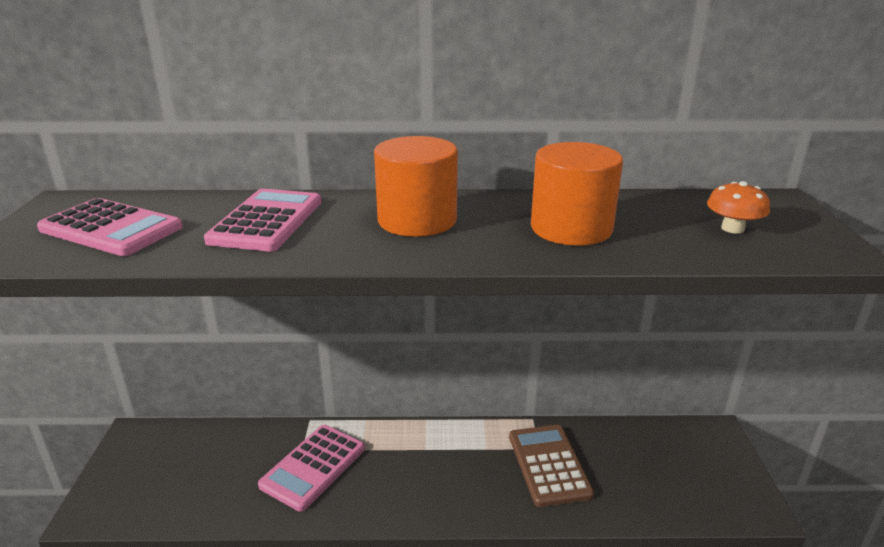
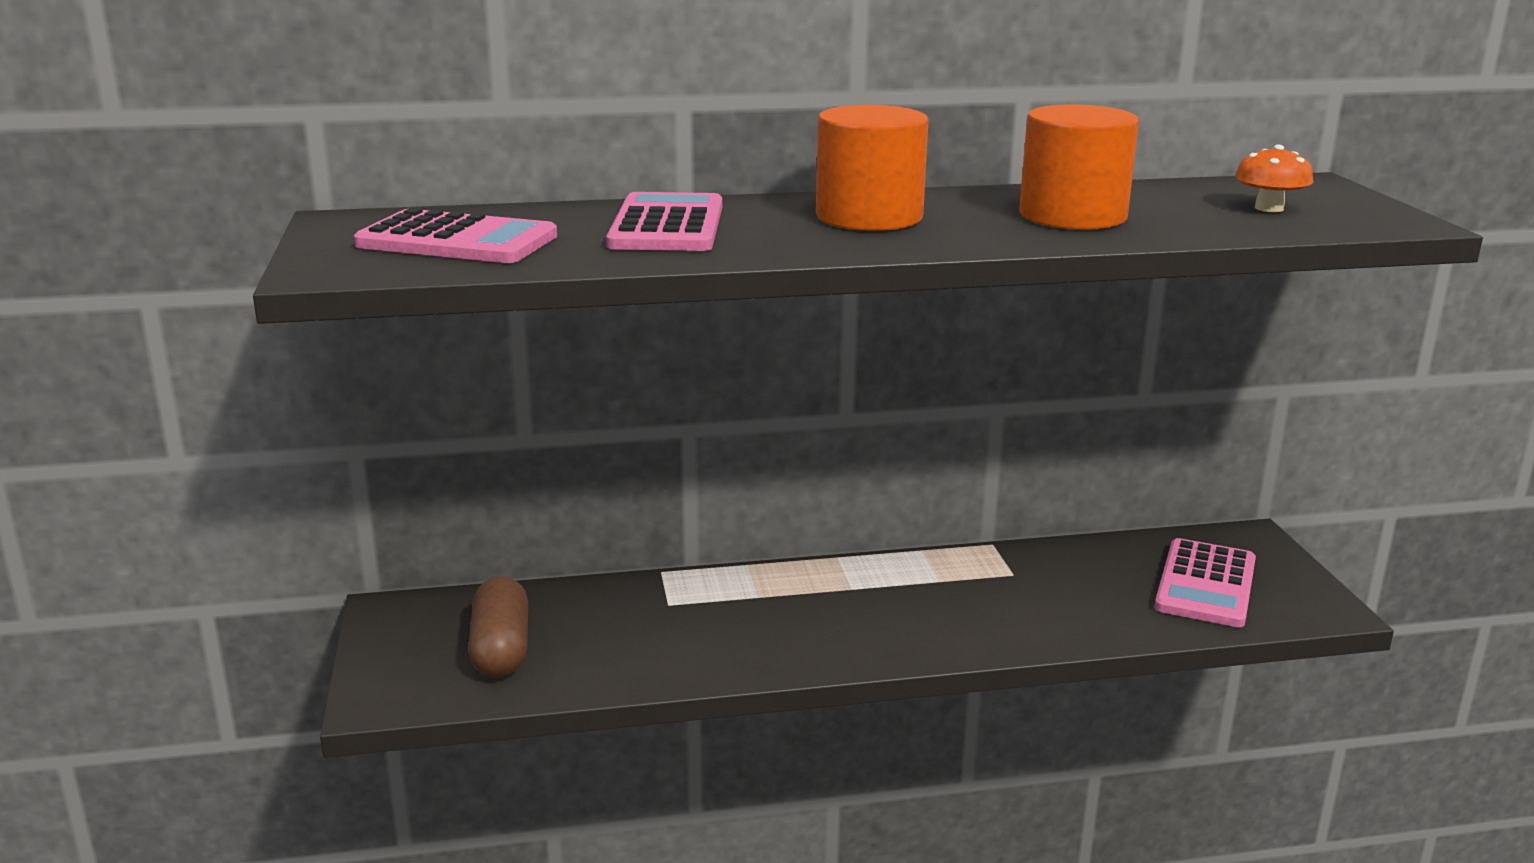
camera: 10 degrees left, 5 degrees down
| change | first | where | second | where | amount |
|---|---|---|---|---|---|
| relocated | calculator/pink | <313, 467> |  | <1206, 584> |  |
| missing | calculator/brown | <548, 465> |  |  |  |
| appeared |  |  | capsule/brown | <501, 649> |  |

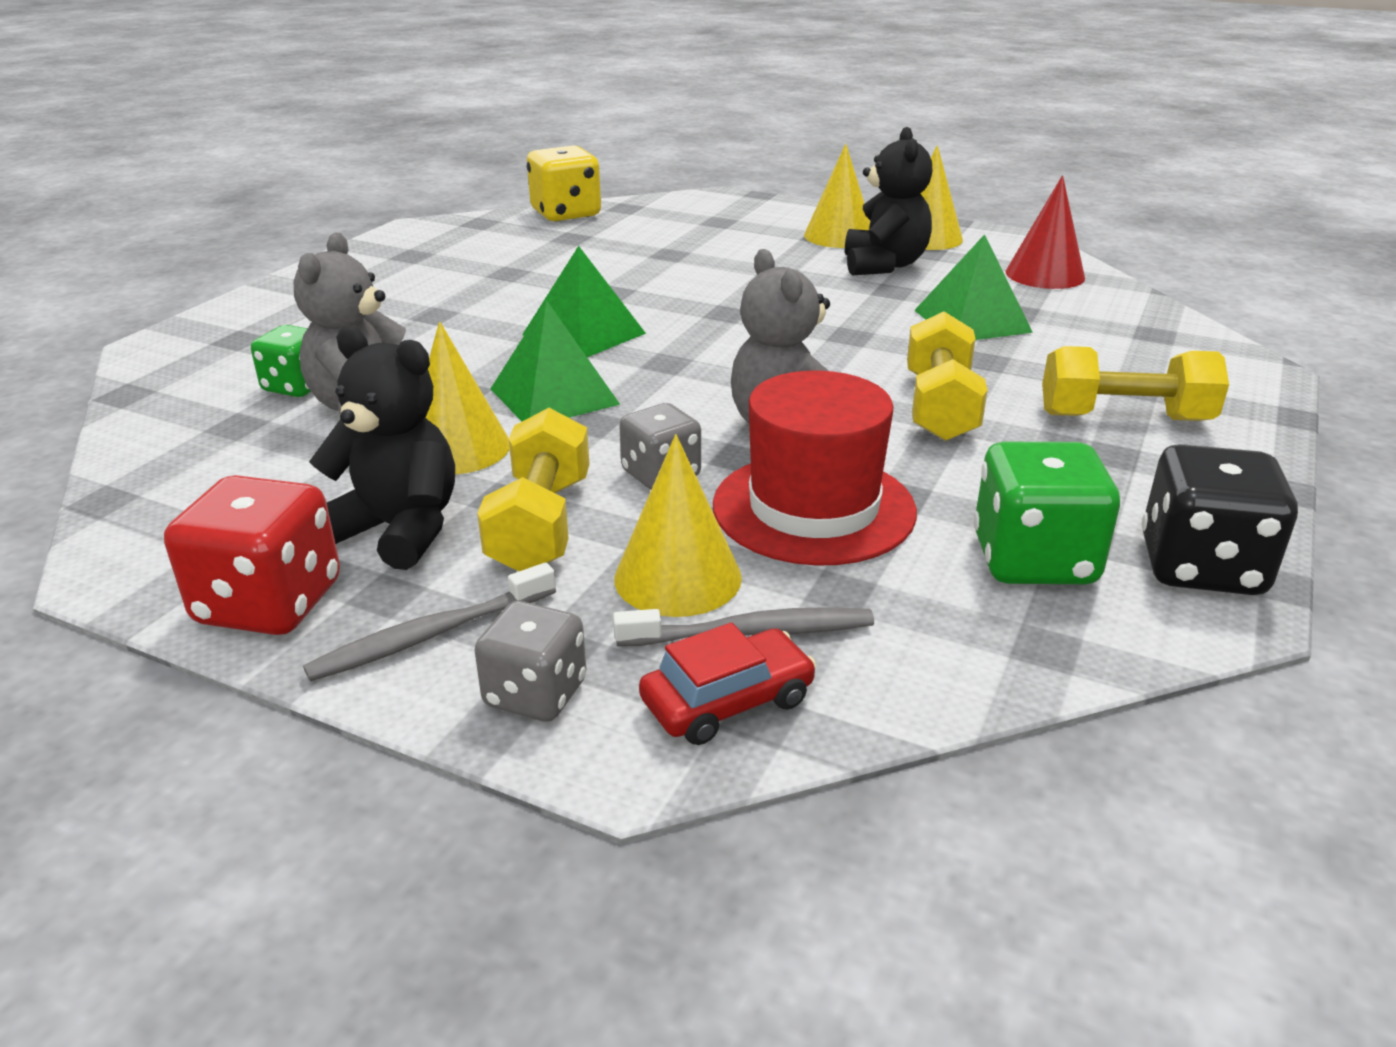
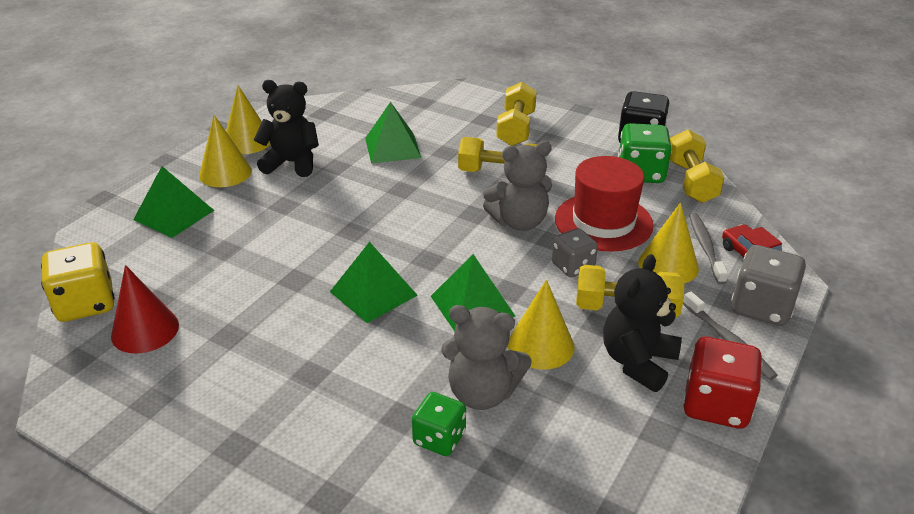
camera: 85 degrees left, 5 degrees up
| change | first | where | second | where | amount |
|---|---|---|---|---|---|
| size | dice/grey | <535, 694> |  | <761, 307> | x1.54 |
| relocated | cone/red | <1045, 274> |  | <145, 330> |  |
| appeared |  |  | pyramid/green | <173, 215> |  |
| appeared |  |  | dumbbell/yellow | <691, 181> |  |

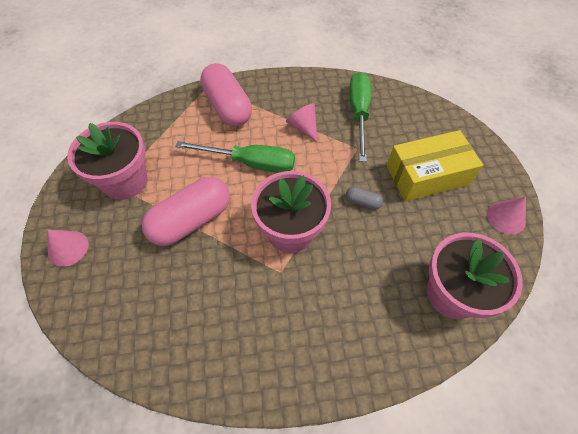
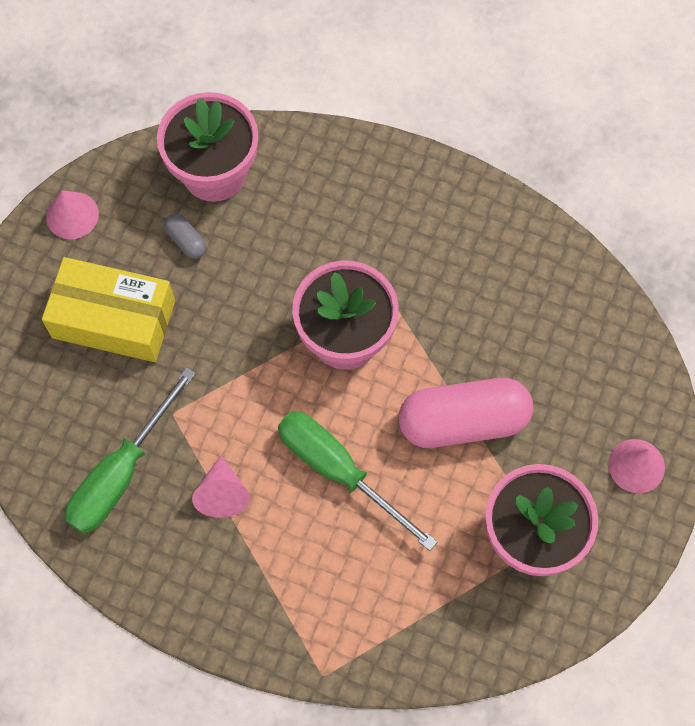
camera: 150 degrees left, 10 degrees up
| change | first | where | second | where | amount |
|---|---|---|---|---|---|
| missing | capsule/pink | <227, 107> |  |  |  |
| relocated | capsule/grey | <362, 202> |  | <186, 241> |  |

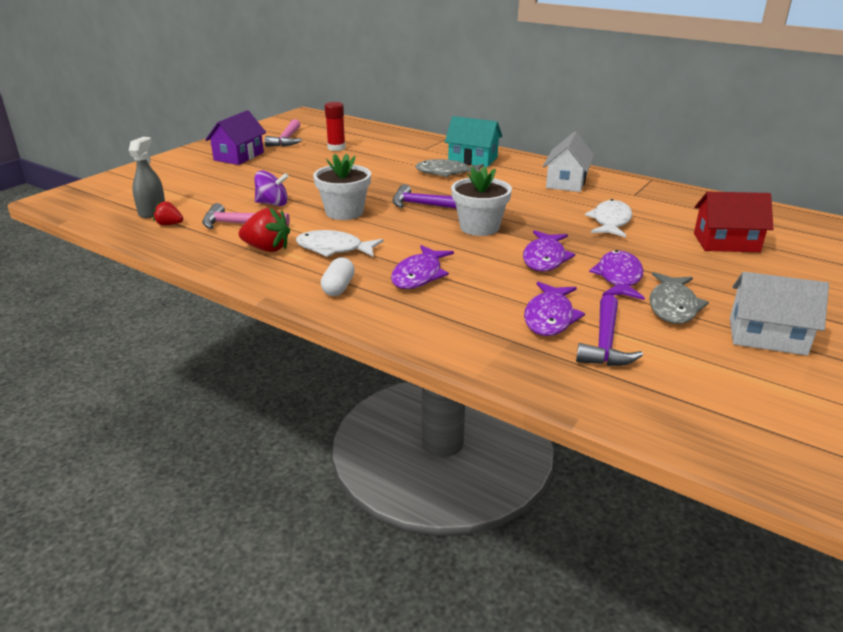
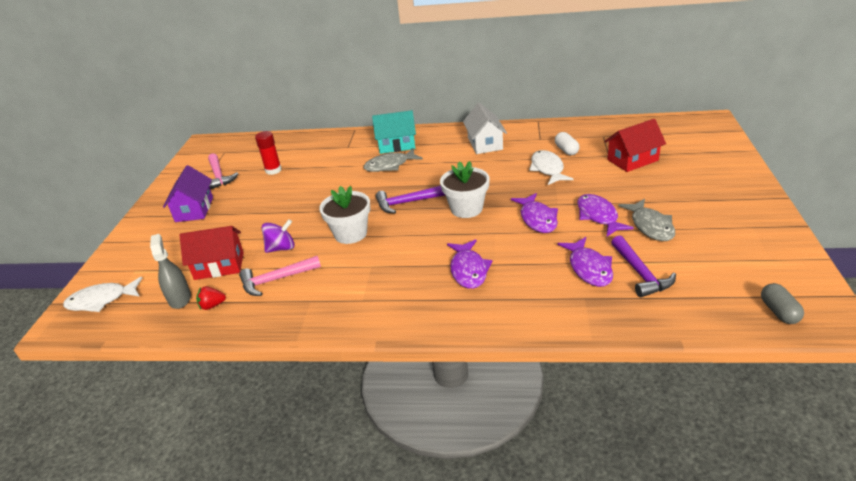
camera: 25 degrees left, 5 degrees up
| change | first | where | second | where | amount |
|---|---|---|---|---|---|
| missing | strawberry/red | <267, 248> |  |  |  |
| relocated | fish/white | <334, 249> |  | <101, 300> |  |
| relocated | capsule/white | <338, 287> |  | <566, 150> |  |
| missing | house/white | <767, 336> |  |  |  |
| appeared |  |  | house/red | <219, 266> |  |
| appeared |  |  | capsule/grey | <779, 312> |  |

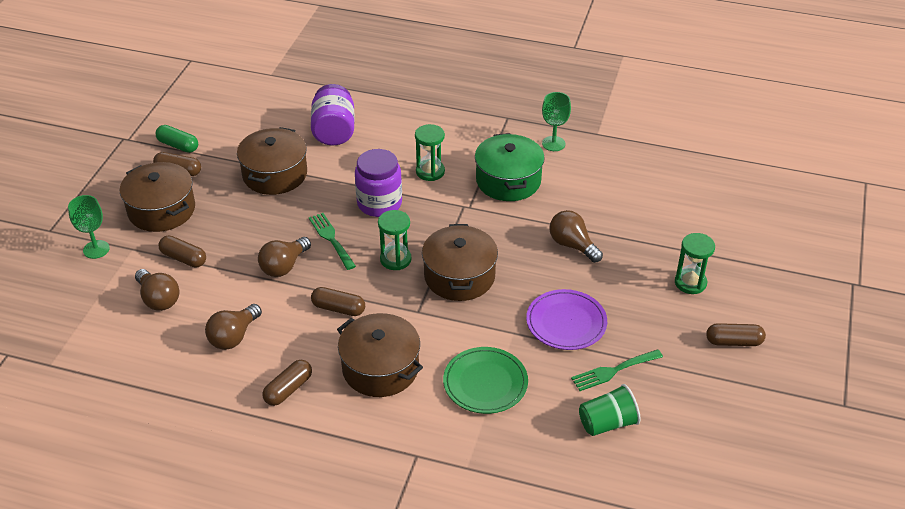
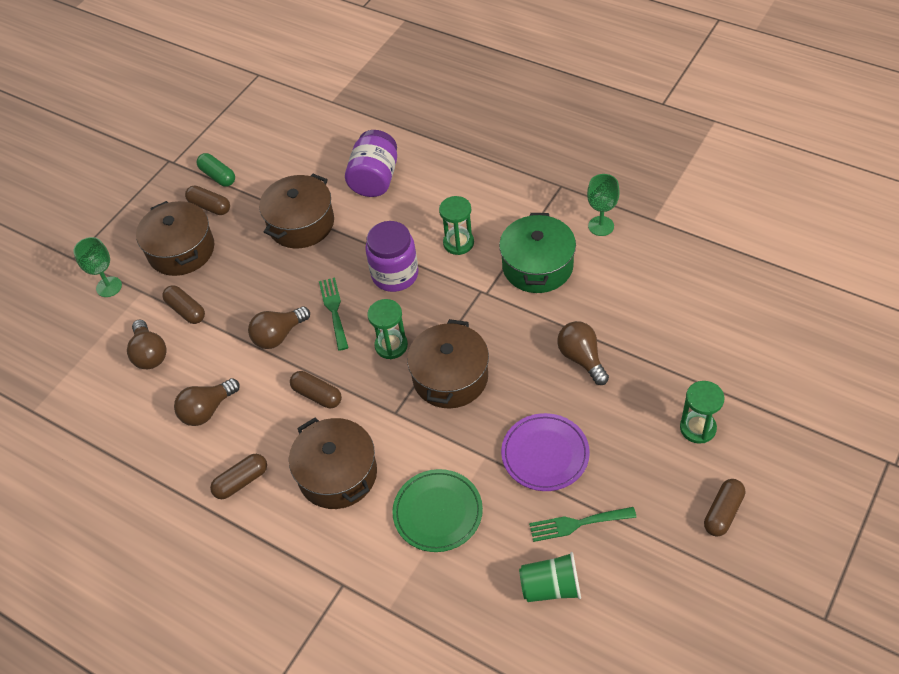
camera: 20 degrees right, 10 degrees up
| change | first | where | second | where | amount |
|---|---|---|---|---|---|
| spun | capsule/brown | <734, 342> |  | <723, 512> | 75 degrees counterclockwise |

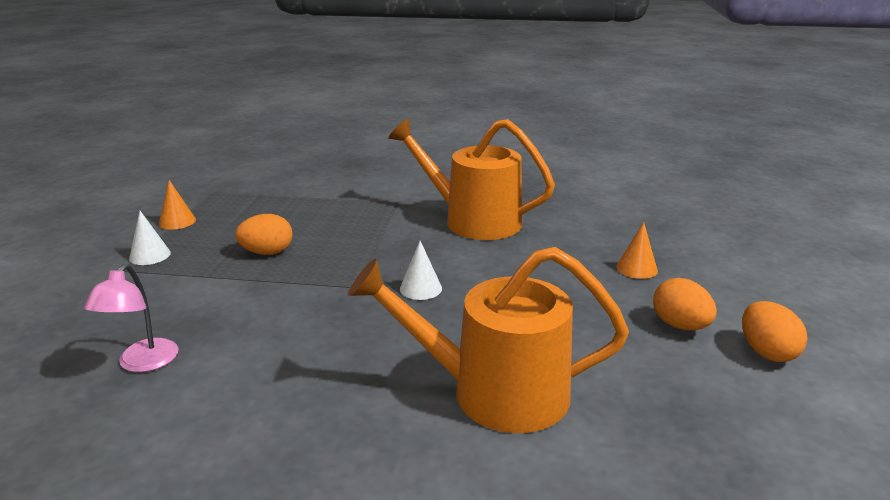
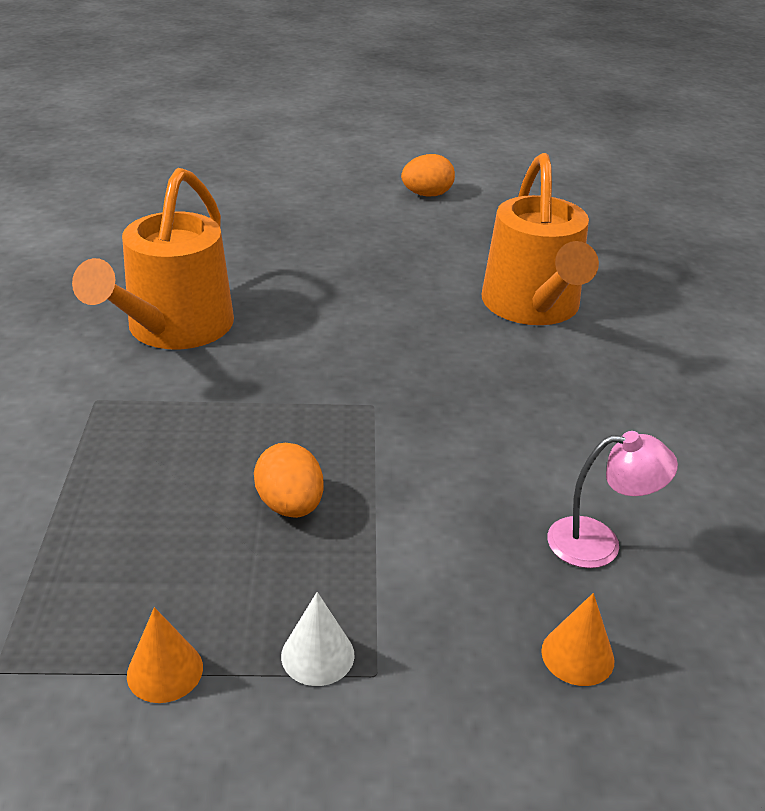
camera: 100 degrees left, 10 degrees up
| change | first | where | second | where | amount |
|---|---|---|---|---|---|
| missing | cone/white | <420, 288> |  |  |  |
| relocated | cone/orange | <636, 268> |  | <577, 655> |  |
| missing | egg/orange | <680, 326> |  |  |  |

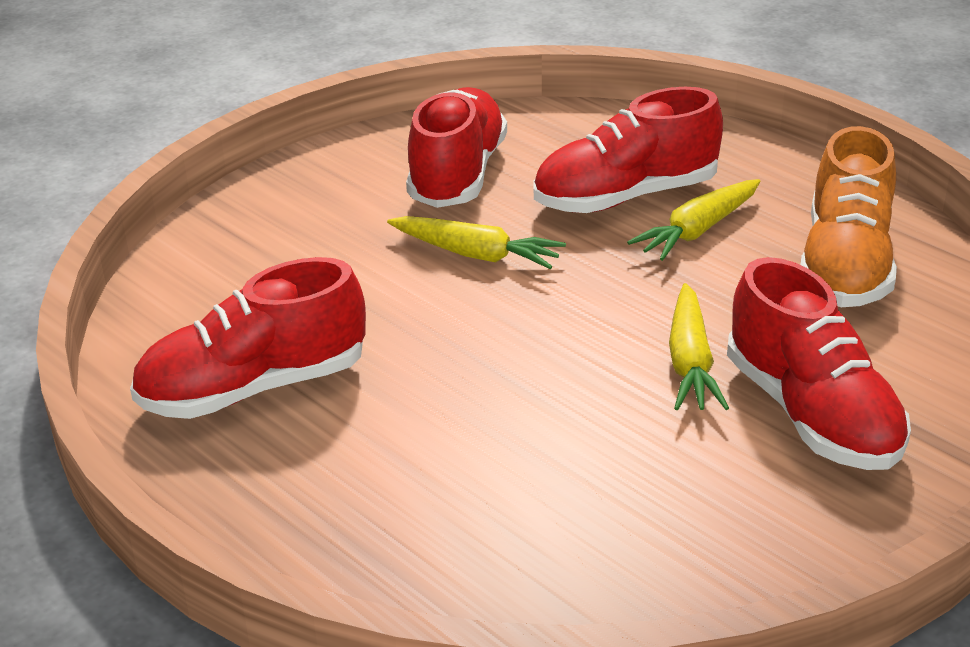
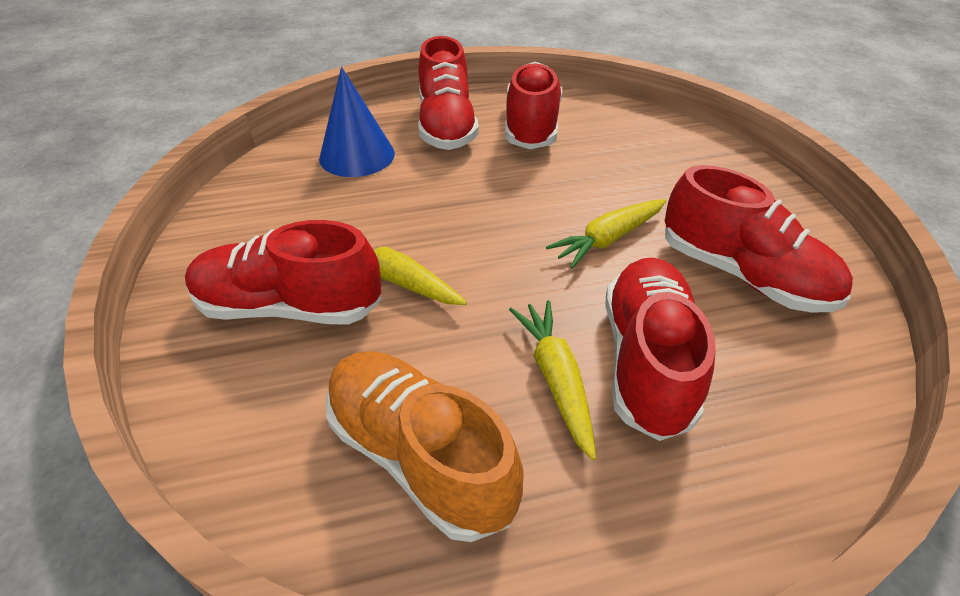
camera: 120 degrees right, 10 degrees up
| change | first | where | second | where | amount |
|---|---|---|---|---|---|
| appeared |  |  | cone/blue | <357, 155> |  |
| appeared |  |  | shoe/red | <446, 126> |  |

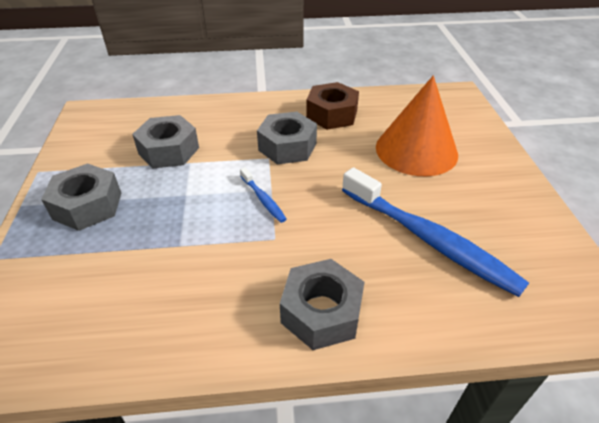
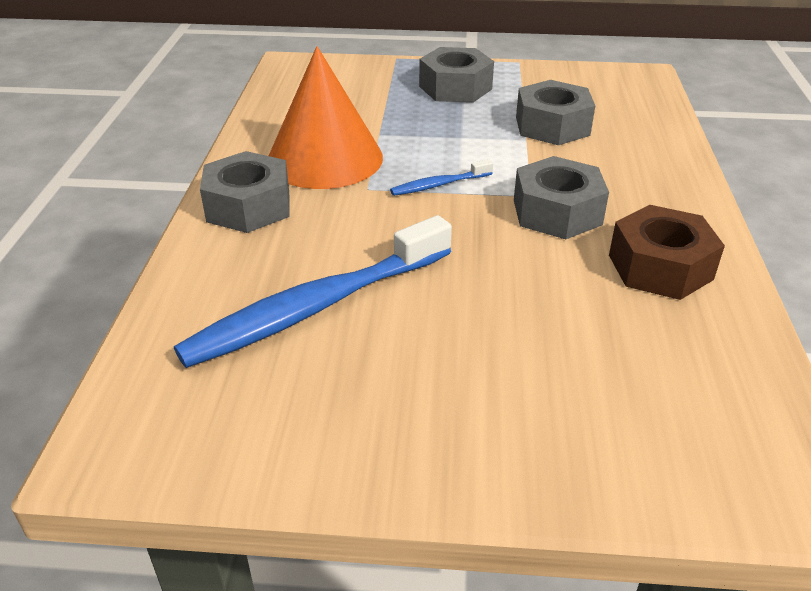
camera: 100 degrees right, 5 degrees down
| change | first | where | second | where | amount |
|---|---|---|---|---|---|
| relocated | cone/orange | <416, 150> |  | <325, 158> |  |

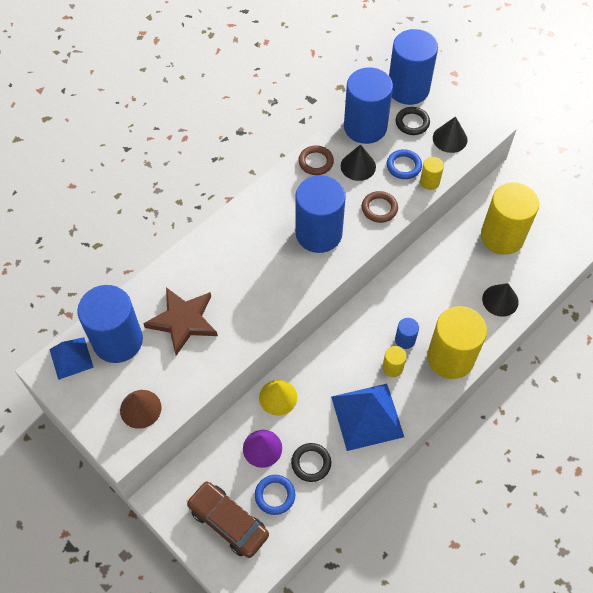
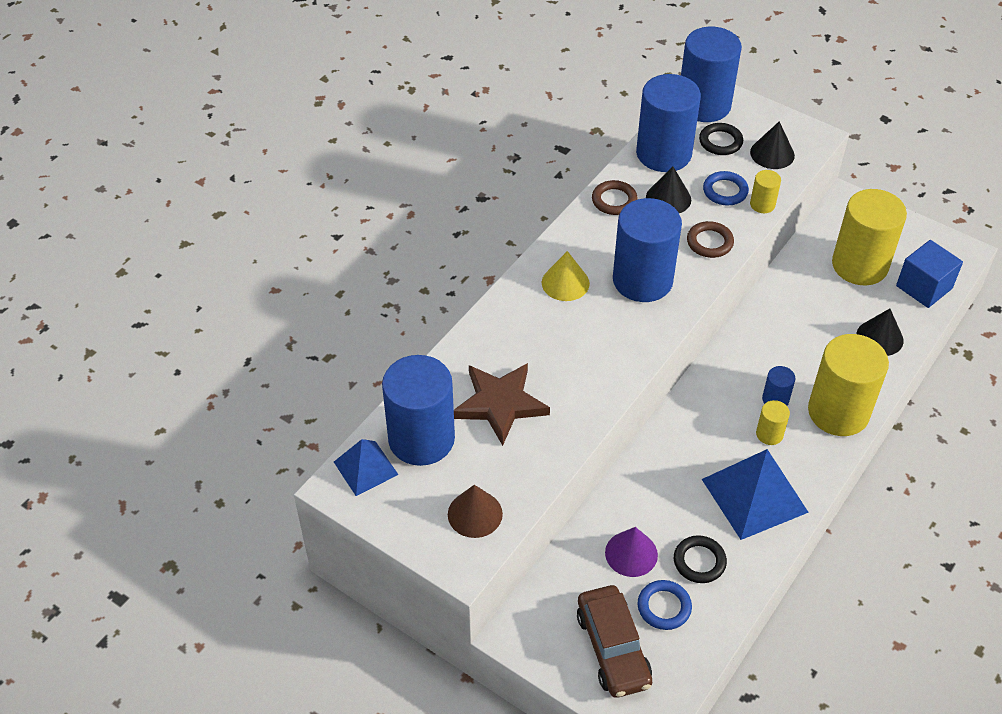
camera: 10 degrees left, 10 degrees down
| change | first | where | second | where | amount |
|---|---|---|---|---|---|
| spun | car/brown | <228, 522> |  | <613, 648> | 135 degrees counterclockwise |
| relocated | cone/yellow | <278, 397> |  | <565, 283> |  |
| appeared |  |  | cube/blue | <924, 287> |  |

